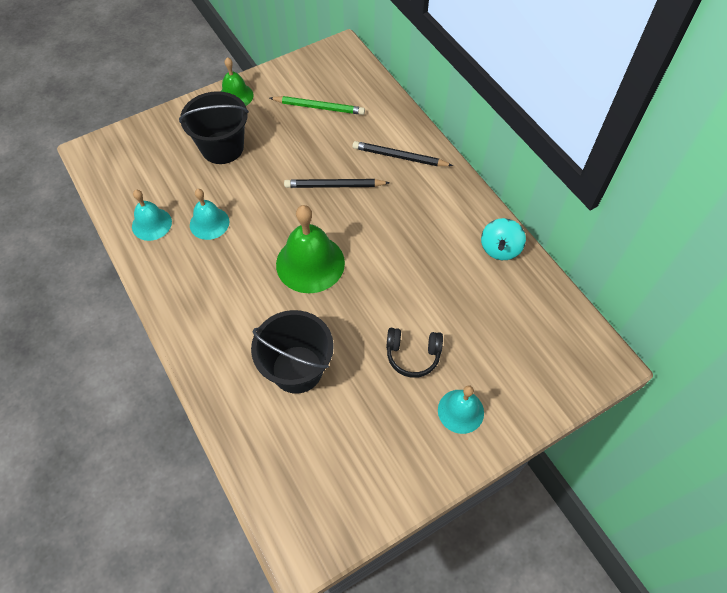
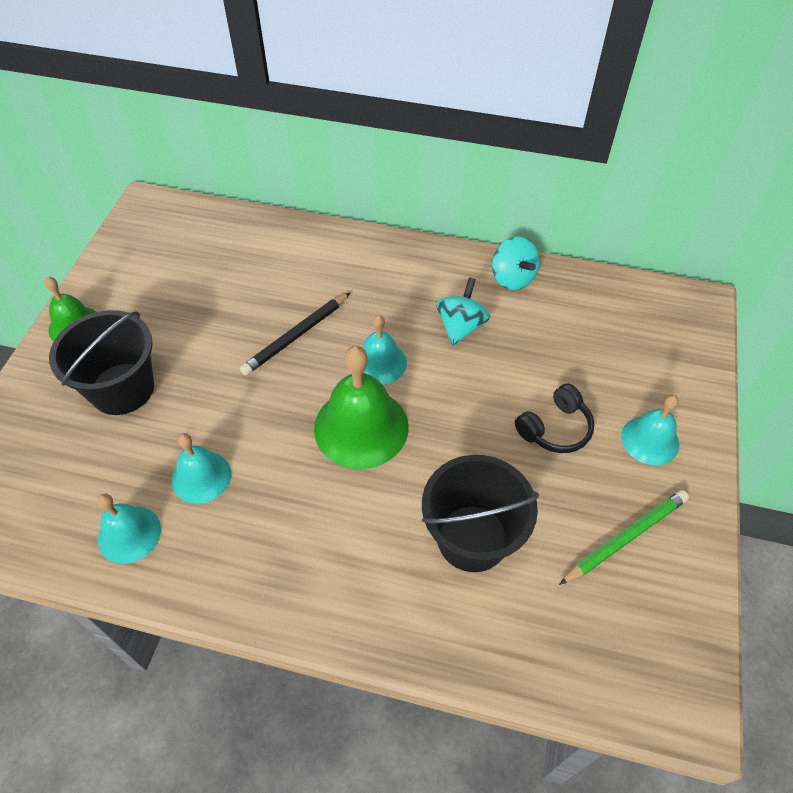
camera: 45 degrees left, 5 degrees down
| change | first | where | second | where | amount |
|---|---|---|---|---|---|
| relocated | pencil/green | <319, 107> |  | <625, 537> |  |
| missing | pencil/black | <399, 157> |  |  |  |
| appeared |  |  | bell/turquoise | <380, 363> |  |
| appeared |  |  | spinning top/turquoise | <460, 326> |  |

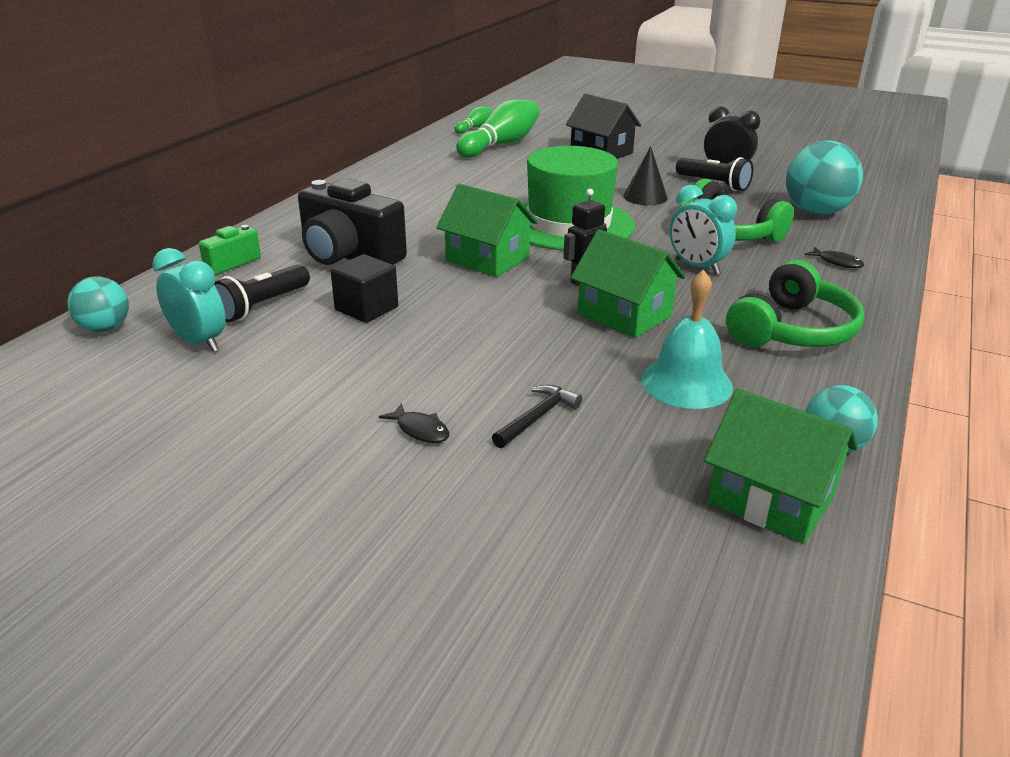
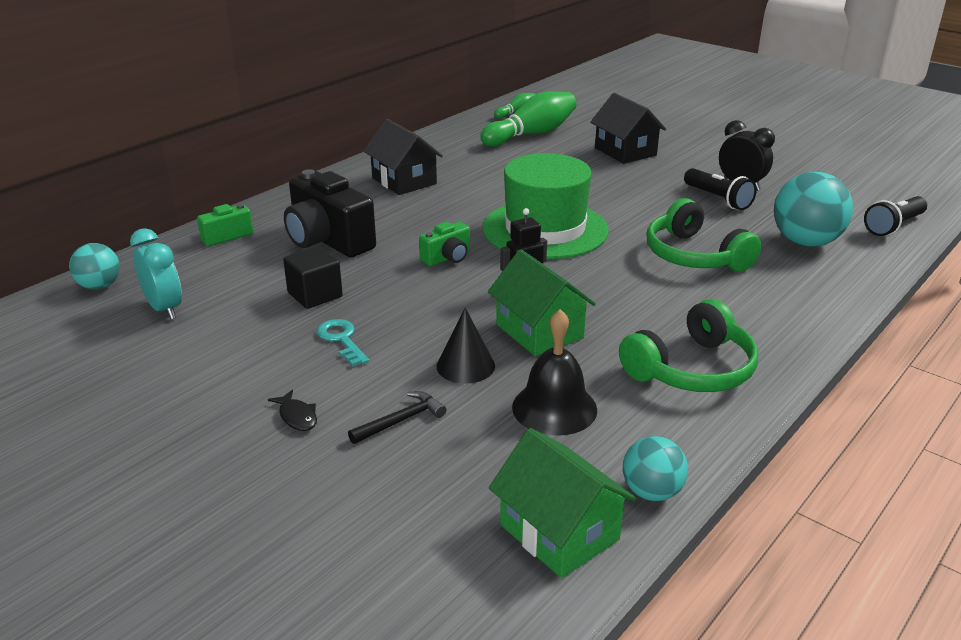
camera: 15 degrees right, 0 degrees up
| change | first | where | second | where | amount |
|---|---|---|---|---|---|
| relocated | flashlight/black | <262, 306> |  | <893, 226> |  |
| exchanged | house/green | <487, 259> | camera/green | <447, 258> |  |
| relocated | cone/black | <645, 197> |  | <465, 366> |  |
| colour | bell/turquoise | <686, 383> | bell/black | <554, 408> |  |
| missing | clock/turquoise | <696, 267> |  |  |  |
| missing | fish/black | <837, 262> |  |  |  |
| appeared |  |  | key/turquoise | <341, 340> |  |
| appeared |  |  | house/black | <404, 181> |  |

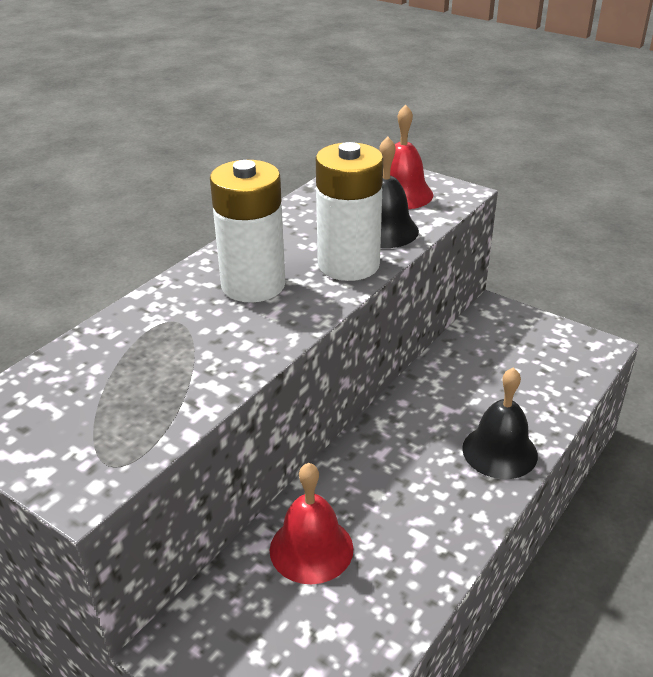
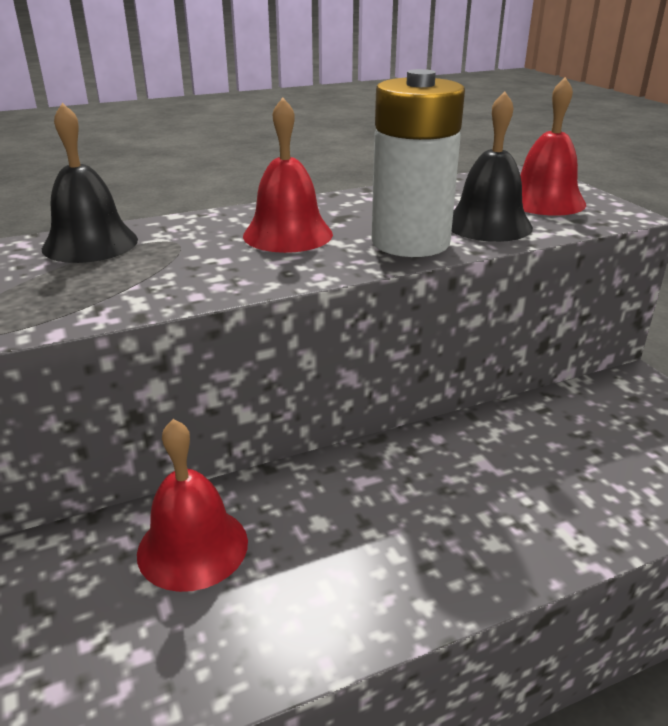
camera: 30 degrees right, 5 degrees down
| change | first | where | second | where | amount |
|---|---|---|---|---|---|
| exchanged | battery/white | <253, 285> | bell/red | <288, 234> |  |
| relocated | bell/black | <499, 451> |  | <90, 243> |  |

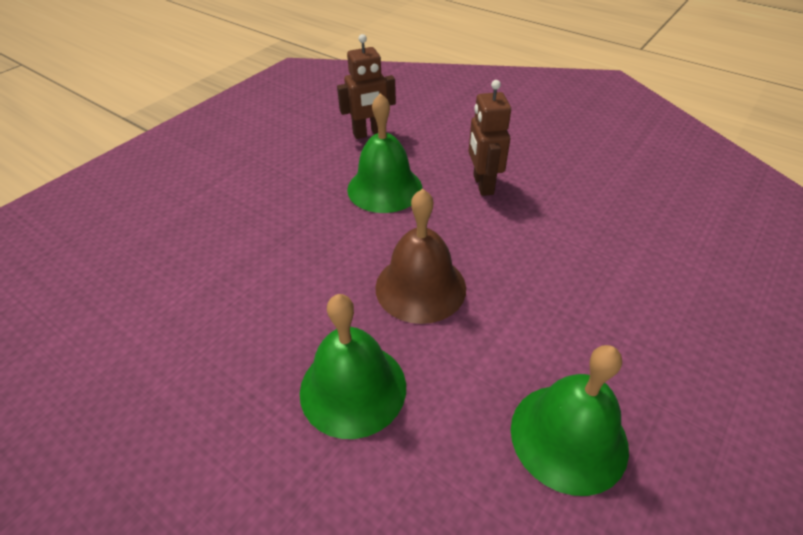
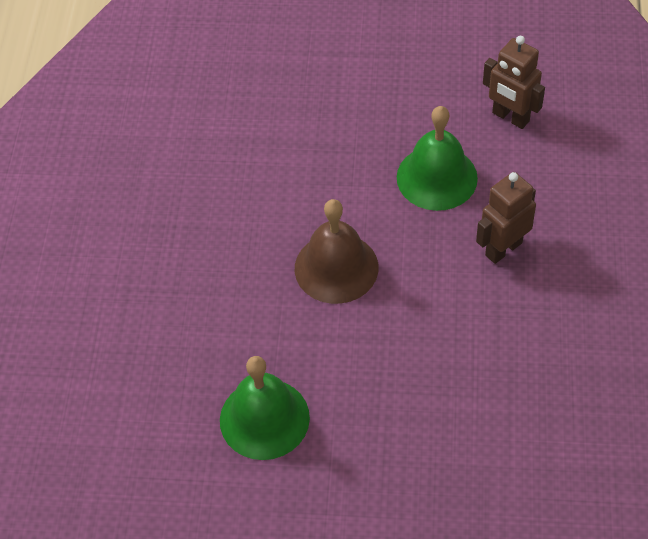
camera: 60 degrees right, 10 degrees up
| change | first | where | second | where | amount |
|---|---|---|---|---|---|
| missing | bell/green | <353, 388> |  |  |  |

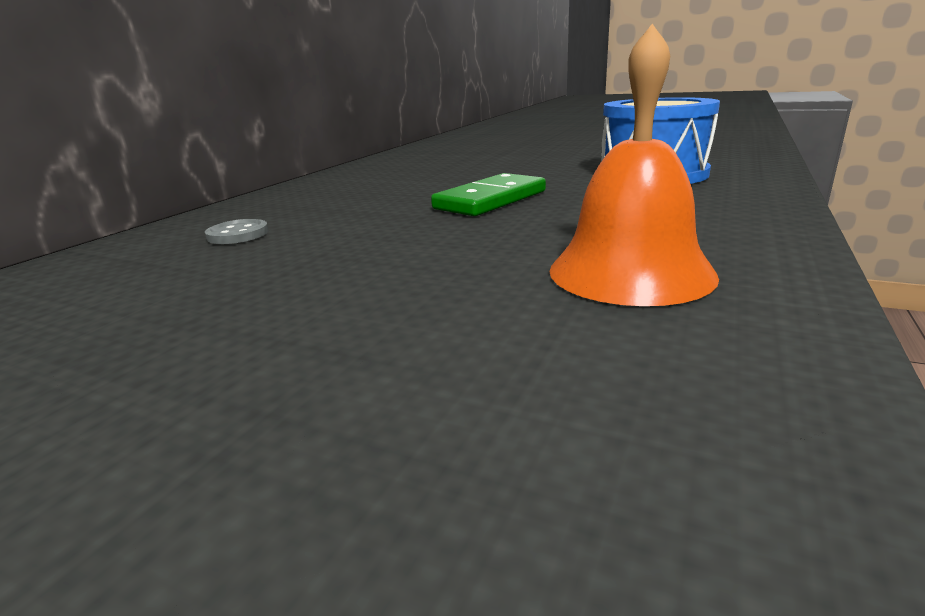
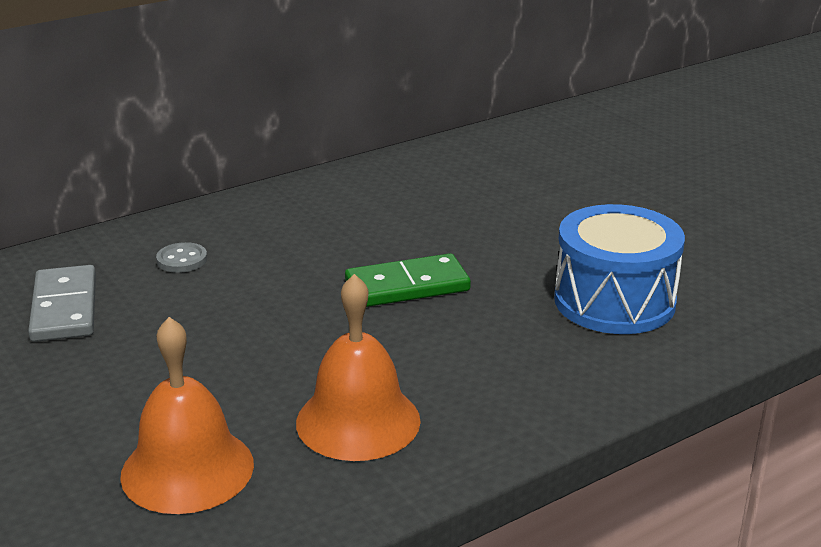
camera: 30 degrees right, 5 degrees up
| change | first | where | second | where | amount |
|---|---|---|---|---|---|
| appeared |  |  | domino/grey | <64, 308> |  |
| appeared |  |  | bell/orange | <187, 469> |  |

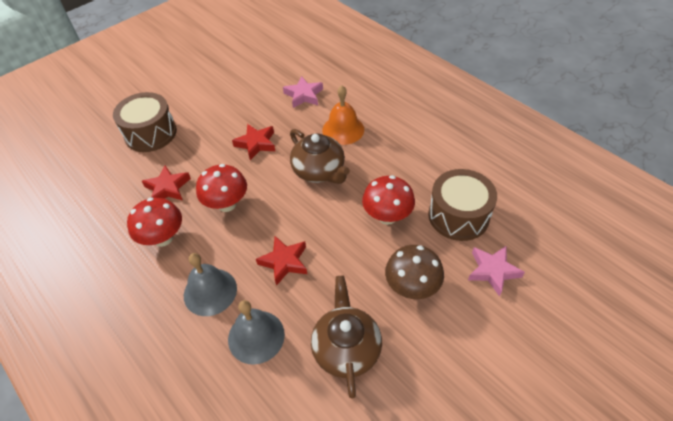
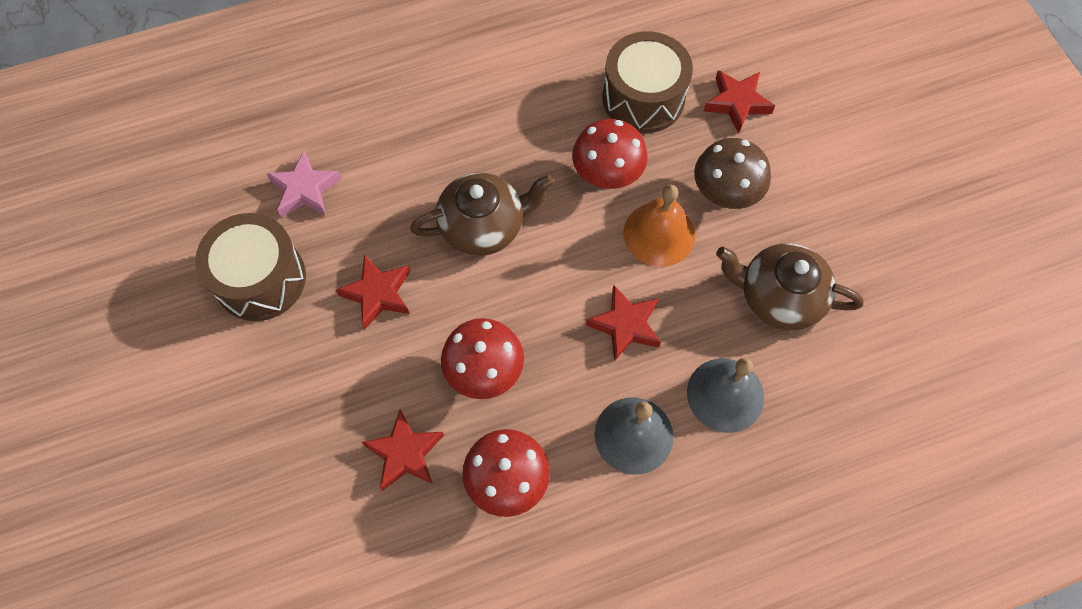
camera: 70 degrees left, 15 degrees up
| change | first | where | second | where | amount |
|---|---|---|---|---|---|
| relocated | drum/brown | <150, 133> |  | <260, 279> |  |
| relocated | bell/orange | <343, 129> |  | <659, 234> |  |
| colour | star/pink | <493, 271> | star/red | <737, 103> |  |

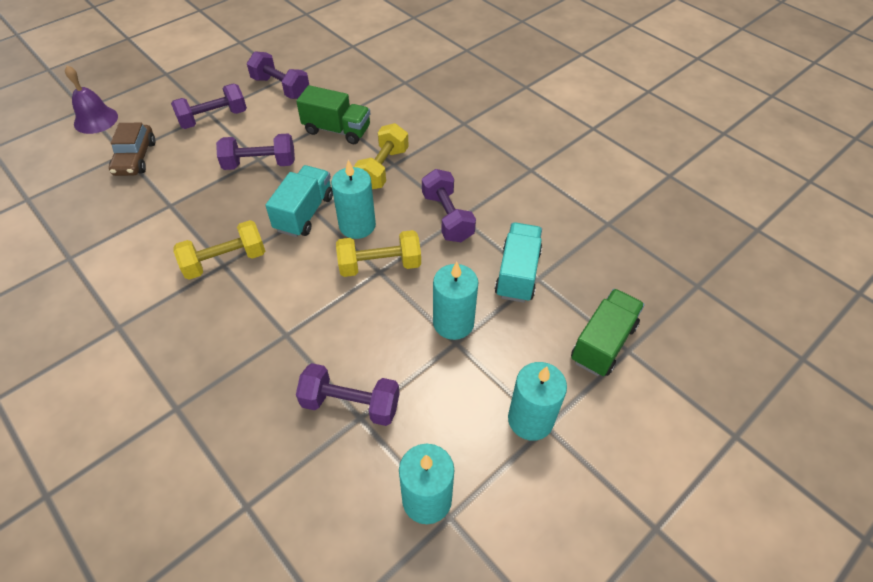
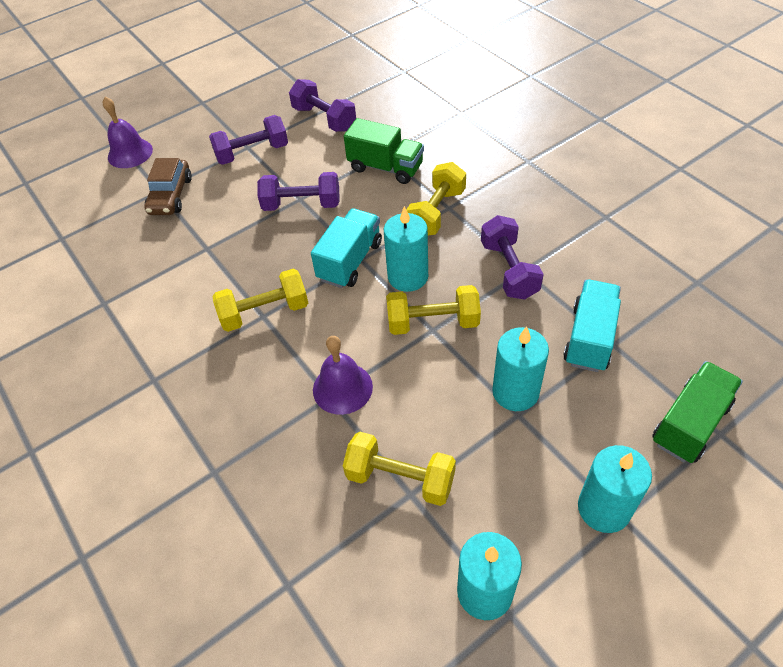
camera: 10 degrees right, 0 degrees up
| change | first | where | second | where | amount |
|---|---|---|---|---|---|
| colour | dumbbell/purple | <350, 404> | dumbbell/yellow | <400, 478> |  |
| appeared |  |  | bell/purple | <342, 388> |  |

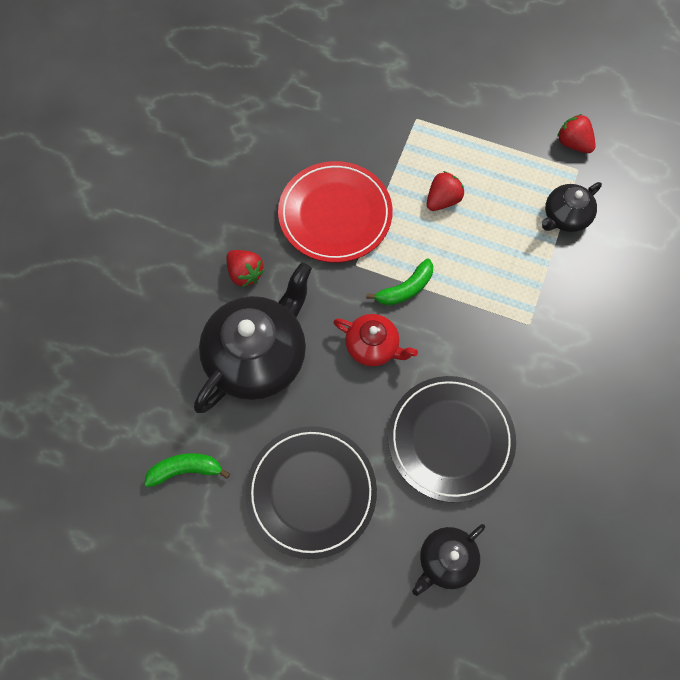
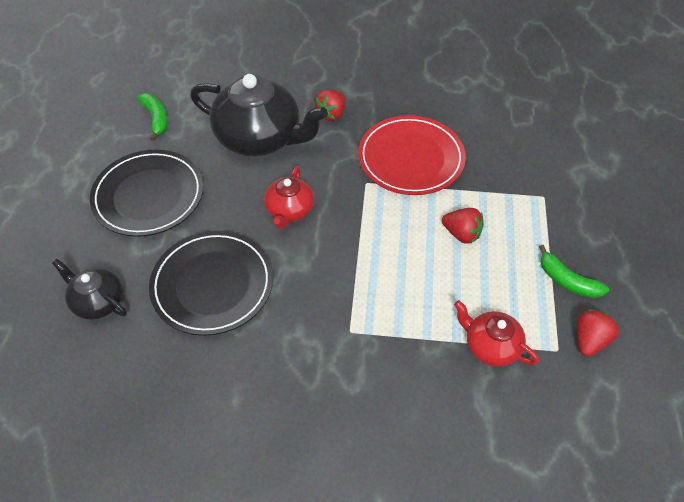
camera: 75 degrees right, 15 degrees down
| change | first | where | second | where | amount |
|---|---|---|---|---|---|
| relocated | banana/green | <405, 289> |  | <567, 281> |  |
| colour | teapot/black | <565, 217> | teapot/red | <490, 346> |  |

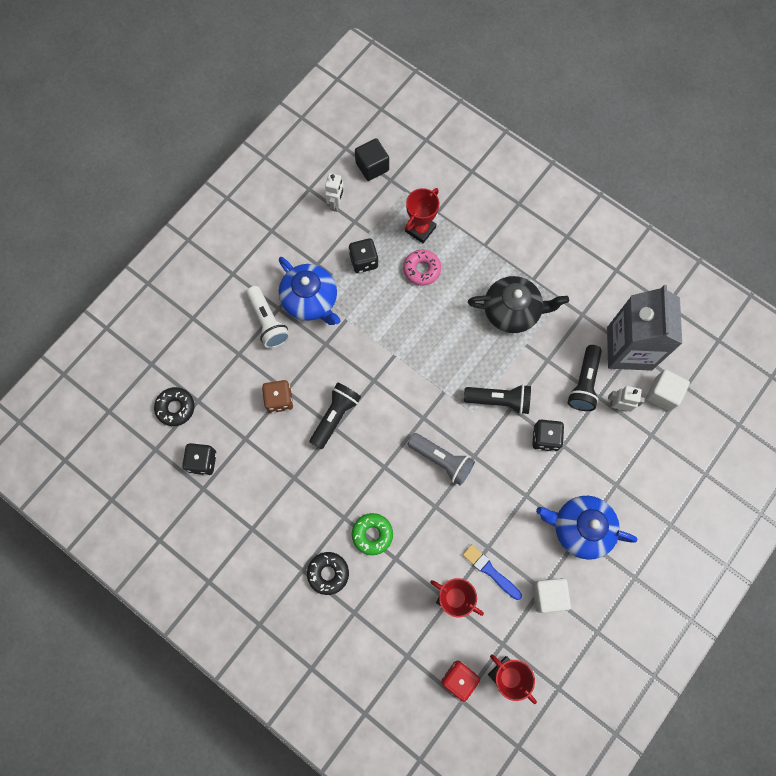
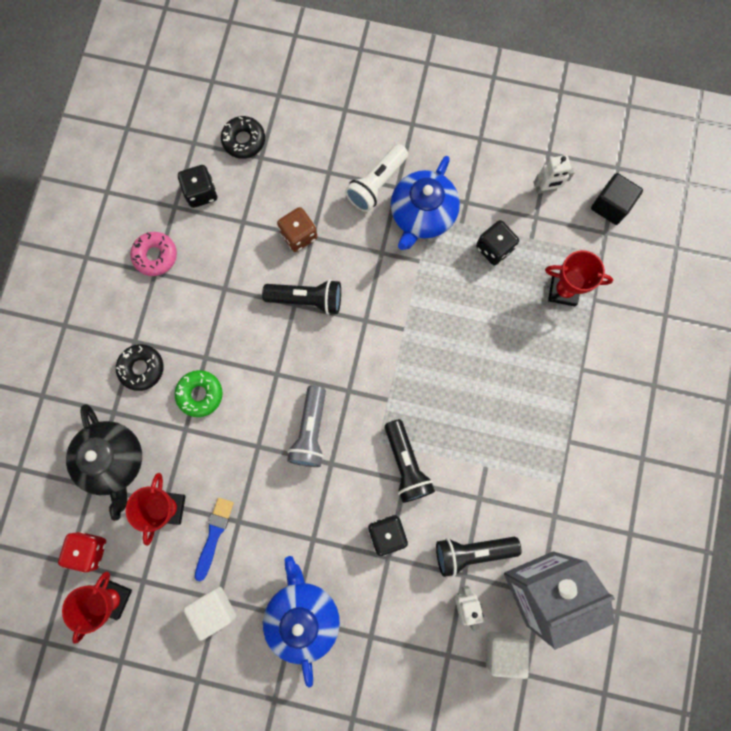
camera: 65 degrees right, 5 degrees up
| change | first | where | second | where | amount |
|---|---|---|---|---|---|
| relocated | donut/pink | <422, 269> |  | <155, 256> |  |
| relocated | teapot/black | <512, 311> |  | <113, 461> |  |

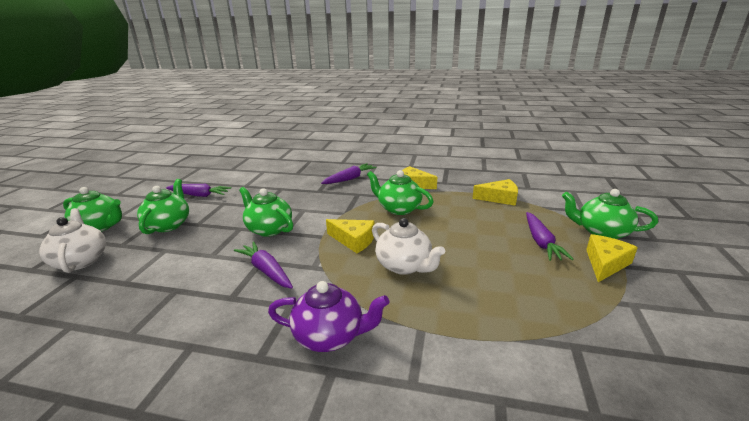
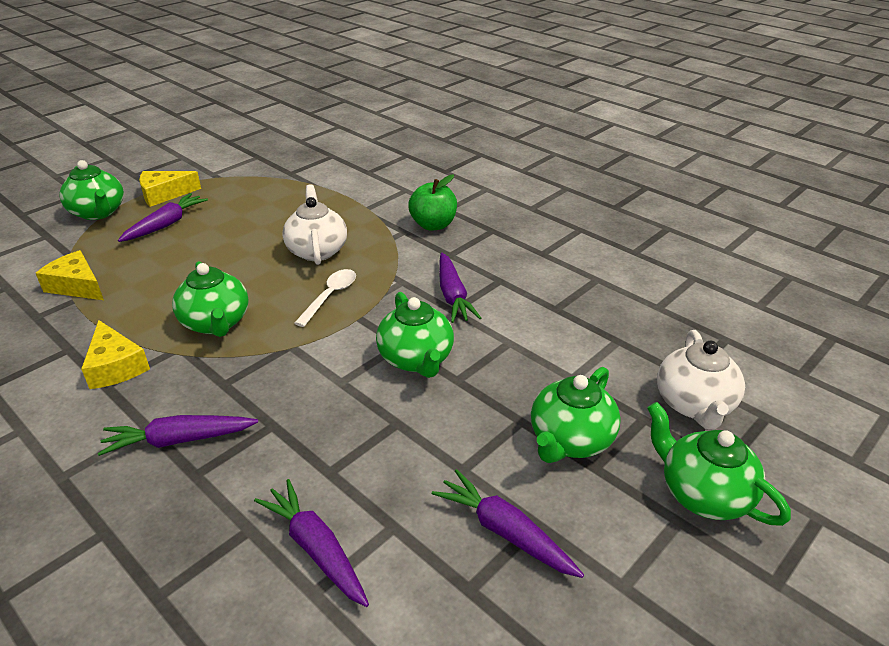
camera: 150 degrees left, 10 degrees up
| change | first | where | second | where | amount |
|---|---|---|---|---|---|
| exchanged | teapot/purple | <330, 336> | apple/green | <433, 225> |  |
| exchanged | cheese/yellow | <354, 240> | spoon/white | <330, 296> |  |
| appeared |  |  | carrot/purple | <316, 549> |  |

